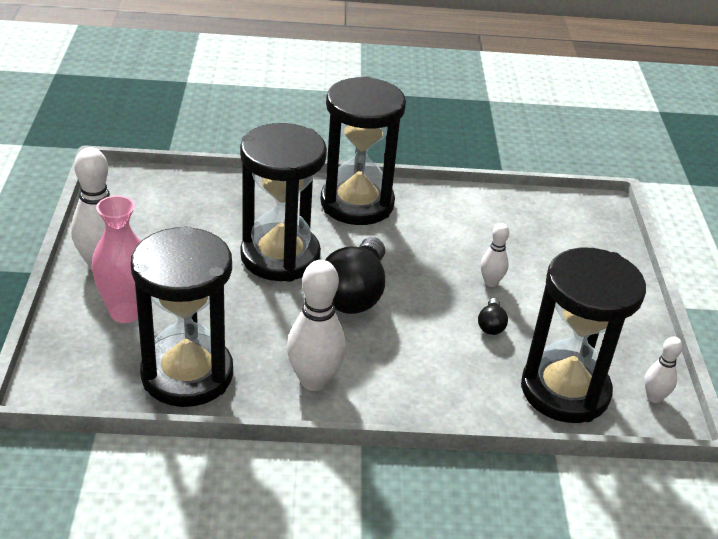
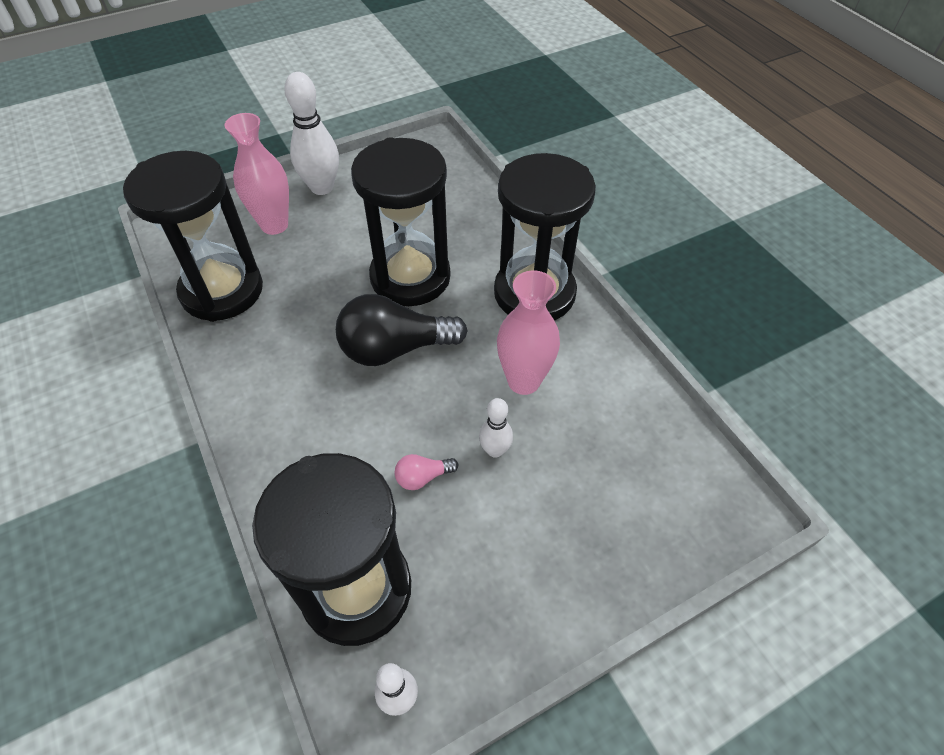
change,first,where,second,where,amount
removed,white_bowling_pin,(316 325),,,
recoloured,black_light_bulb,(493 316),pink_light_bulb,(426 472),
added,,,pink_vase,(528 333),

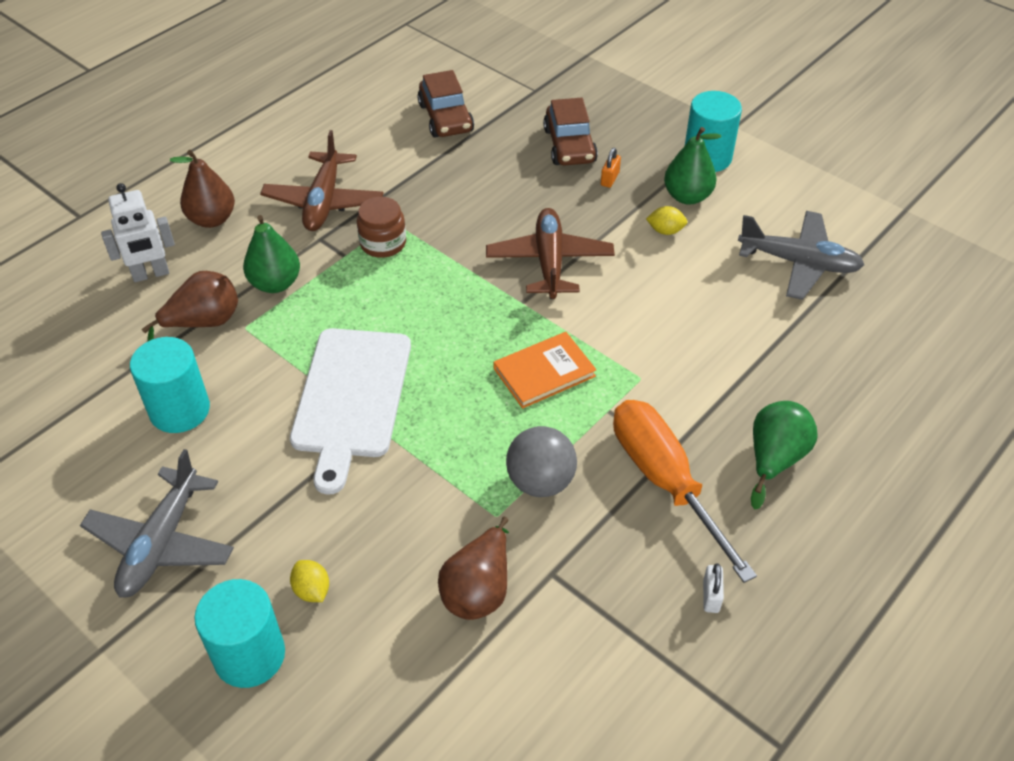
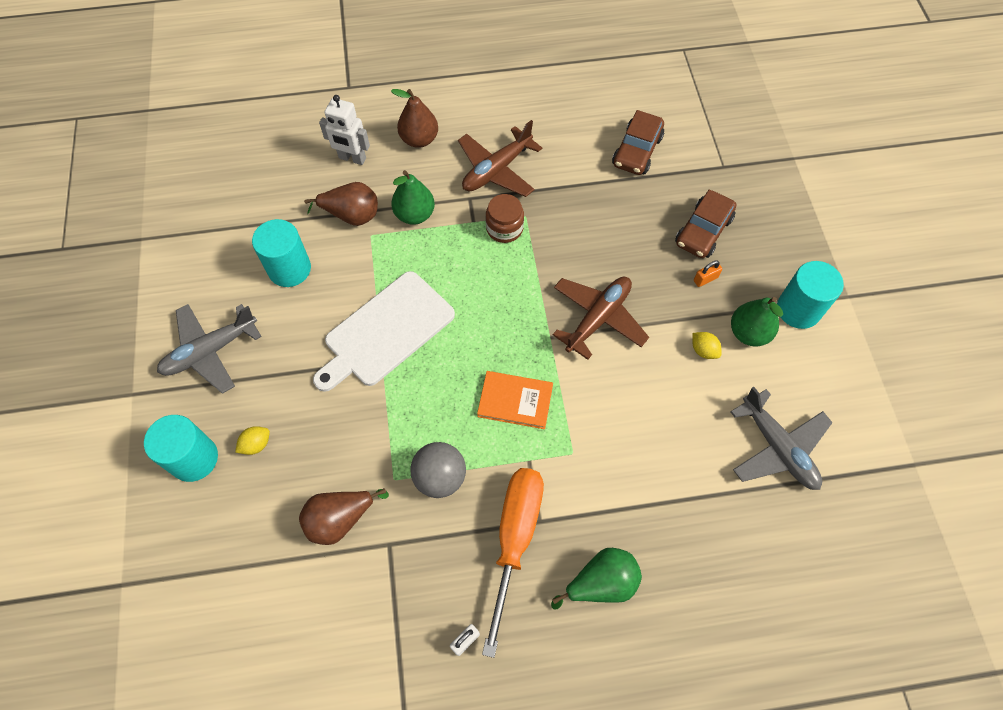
change,first,where,second,where,amount
turned,yellow_lemon,(309 581),,(252 440),45 degrees clockwise

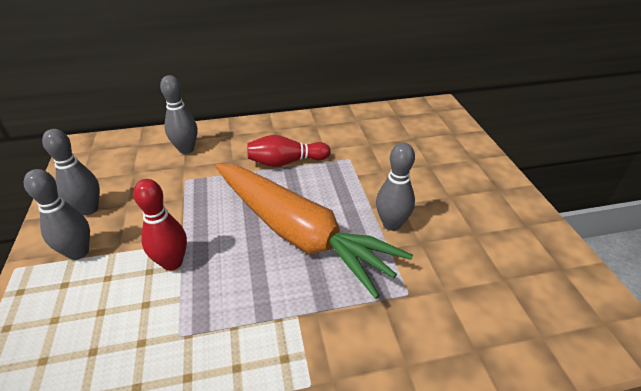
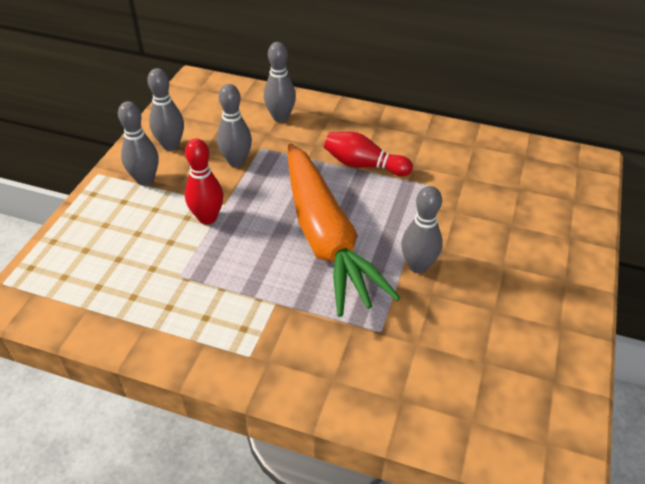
change,first,where,second,where,amount
added,,,grey_bowling_pin,(234 125),

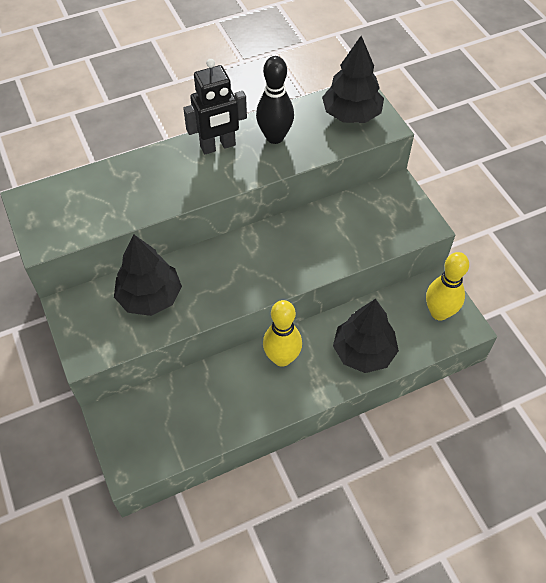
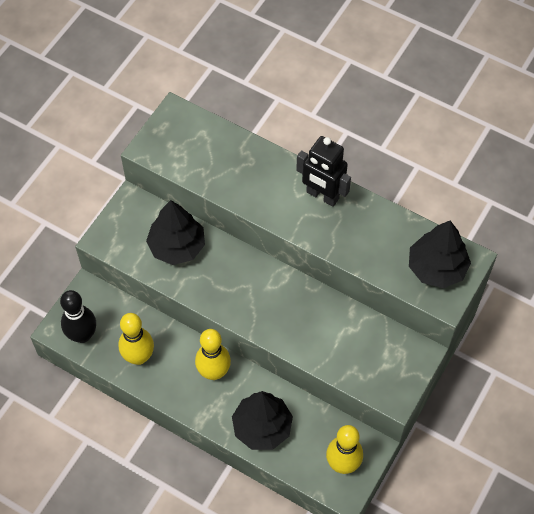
change,first,where,second,where,amount
moved,black_bowling_pin,(275 100),,(78 316),
added,,,yellow_bowling_pin,(136 339),

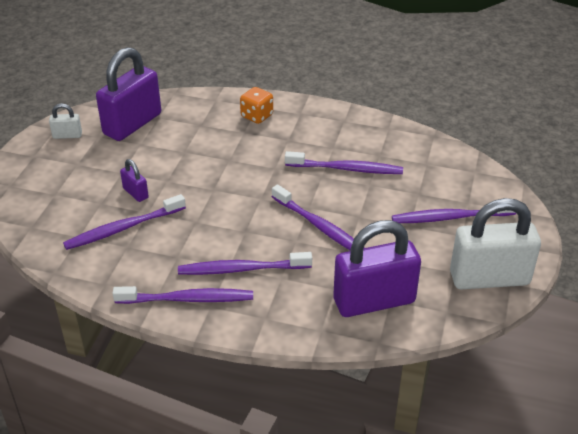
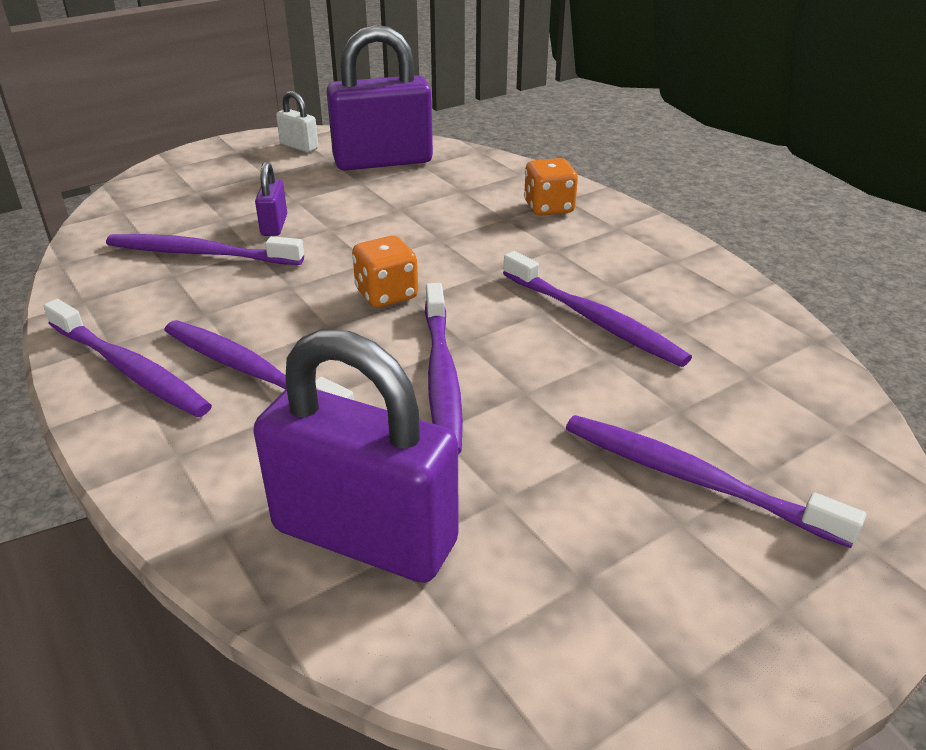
change,first,where,second,where,amount
removed,white_padlock,(495 243),,,
added,,,orange_dice,(385 271),

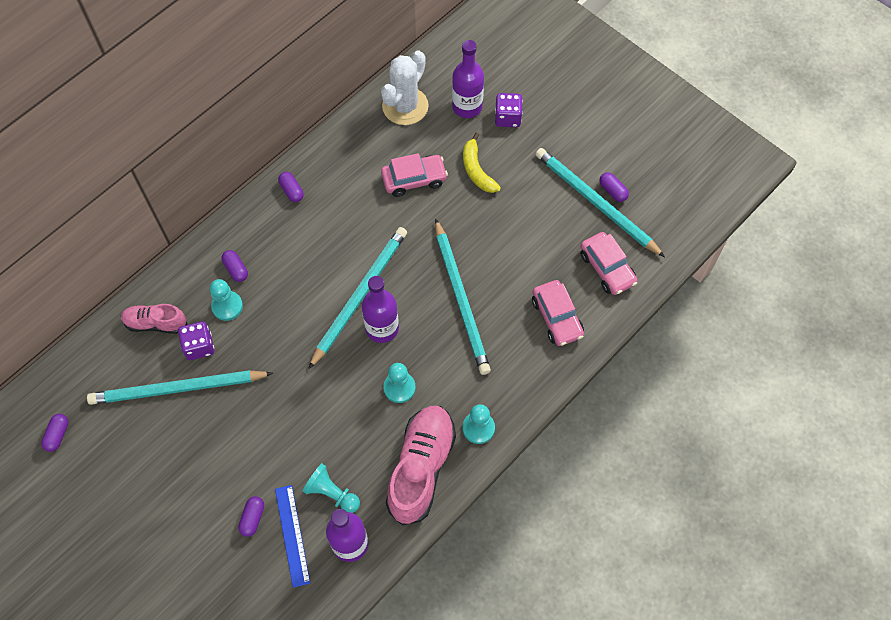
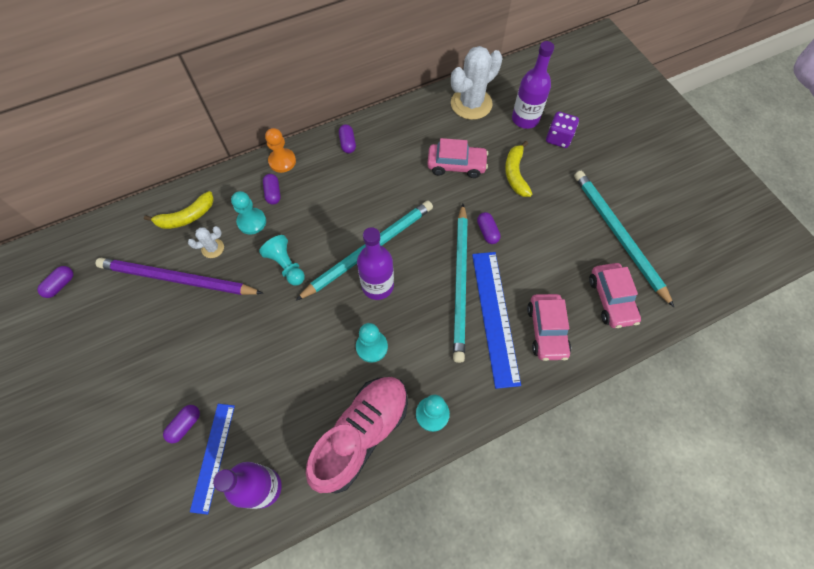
change,first,where,second,where,amount
moved,purple_capsule,(614 187),,(489 228),
replaced,pink_shoe,(154 319),yellow_banana,(179 210),
replaced,purple_dice,(196 340),white_cactus,(206 242),
recoloured,turquoise_pencil,(180 387),purple_pencil,(179 276),
moved,turquoise_pawn,(331 488),,(282 260),
added,,,orange_pawn,(280 150),
added,,,blue_ruler,(496 320),

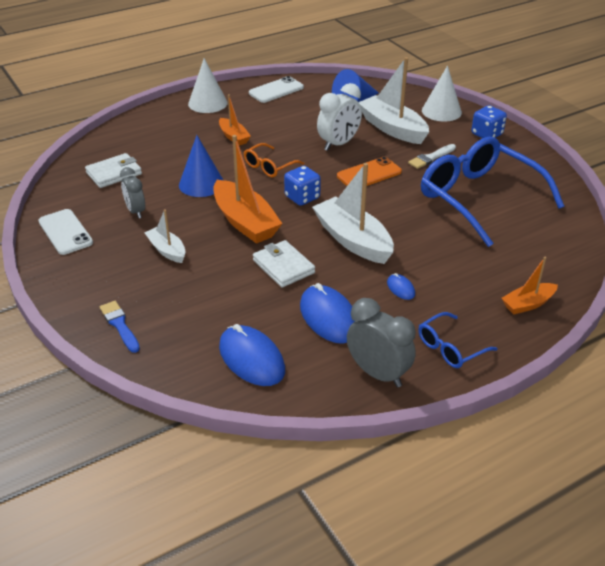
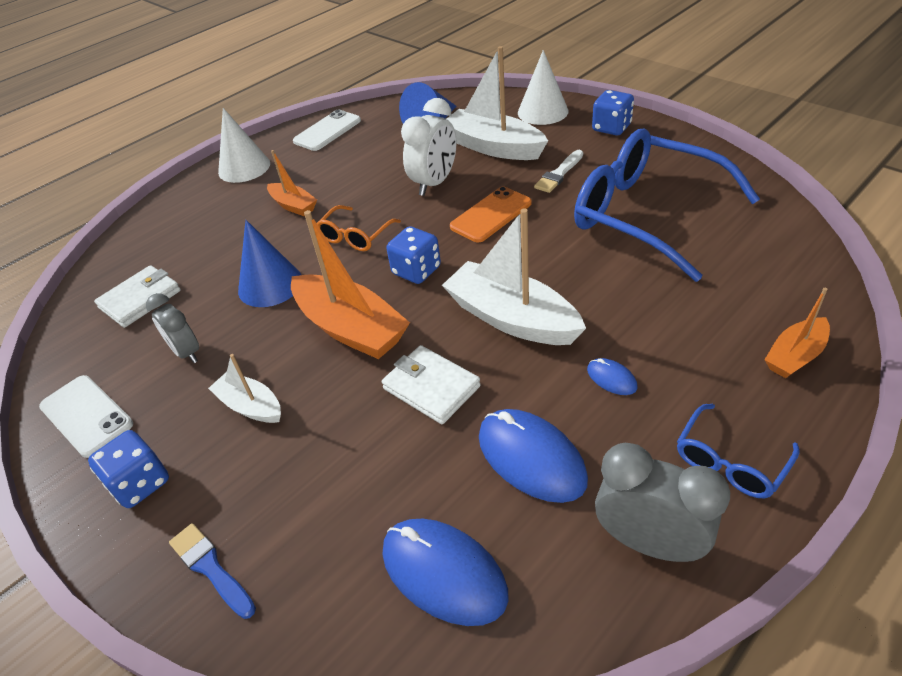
change,first,where,second,where,amount
added,,,blue_dice,(128 469),

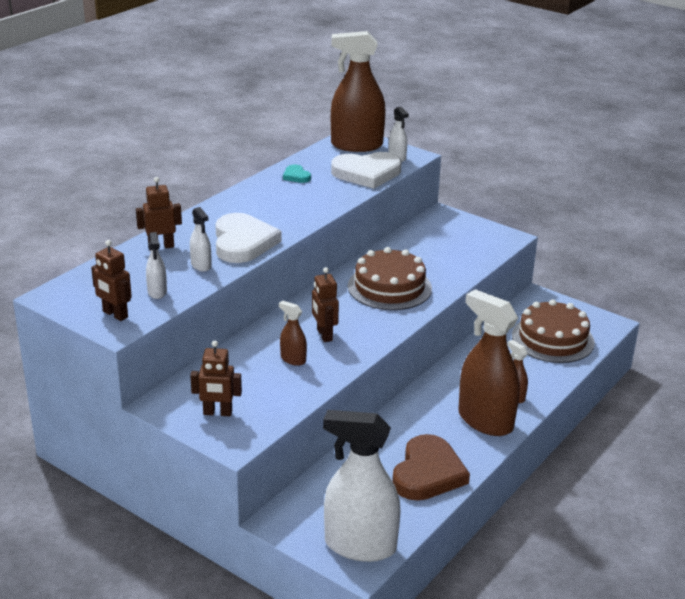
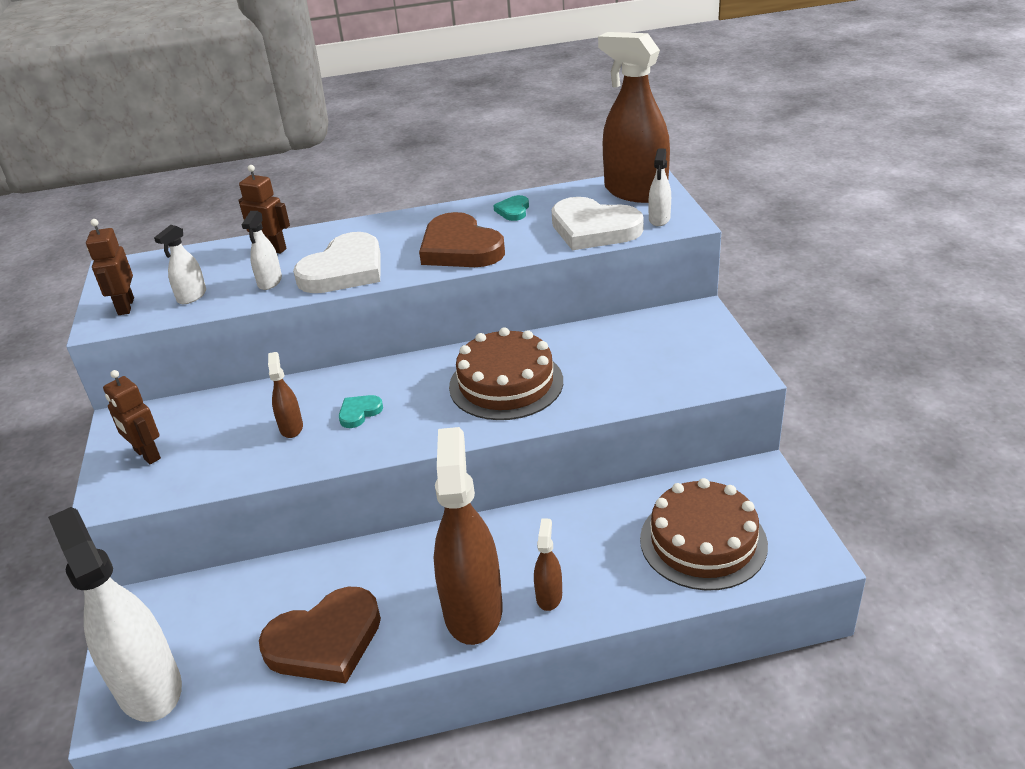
change,first,where,second,where,amount
replaced,brown_robot,(325 304),turquoise_heart,(361 411),
added,,,brown_heart,(462 239),

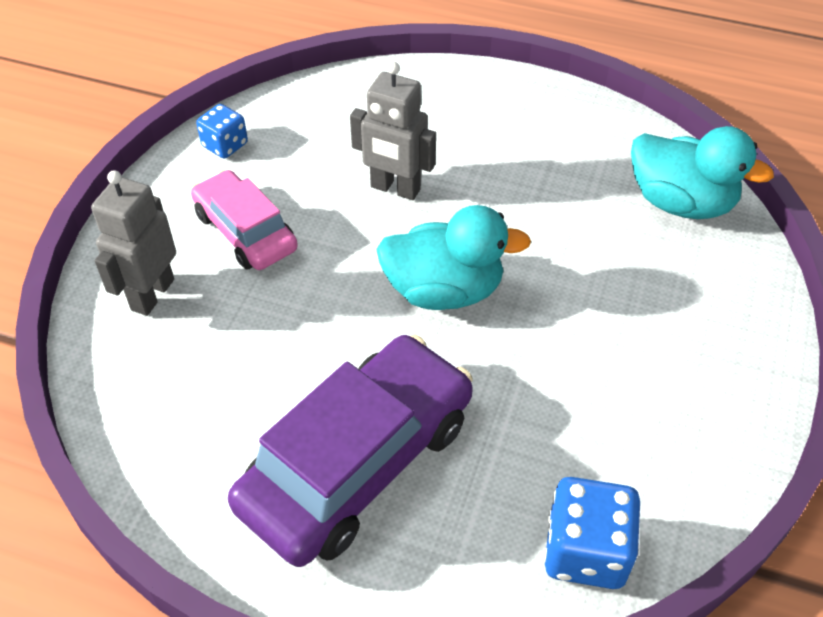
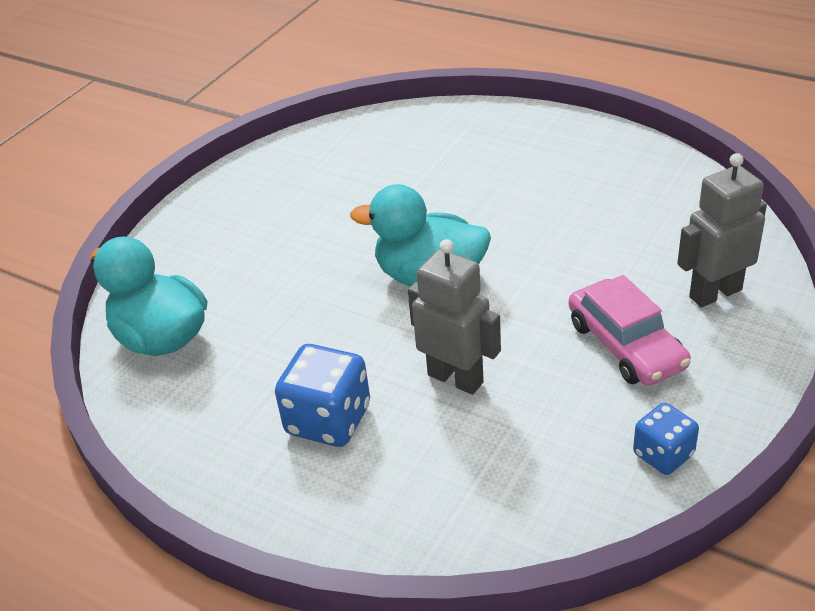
change,first,where,second,where,amount
turned,grey_robot,(133 243),,(722 230),150 degrees counterclockwise
removed,purple_car,(350 450),,,
moved,blue_dice,(592 533),,(322 395),

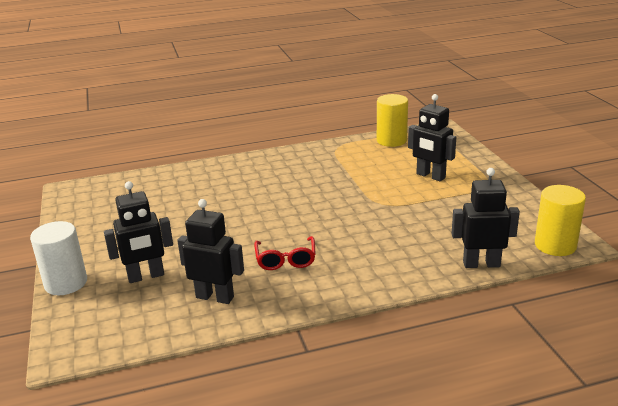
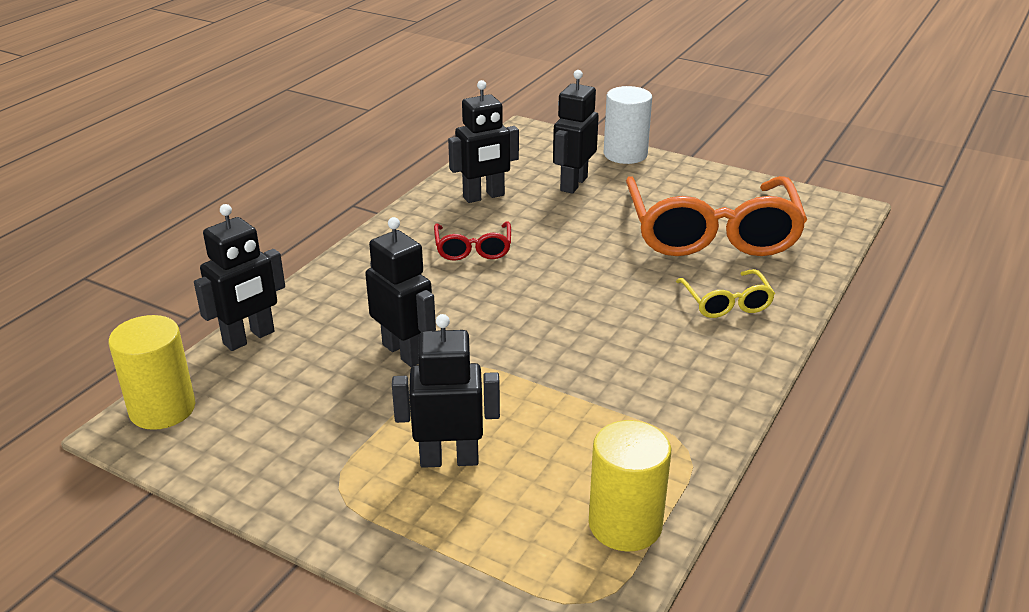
change,first,where,second,where,amount
turned,red_glasses,(285 253),,(472 241),135 degrees counterclockwise
added,,,orange_glasses,(716 216),
added,,,black_robot,(400 292),
added,,,yellow_glasses,(725 293),

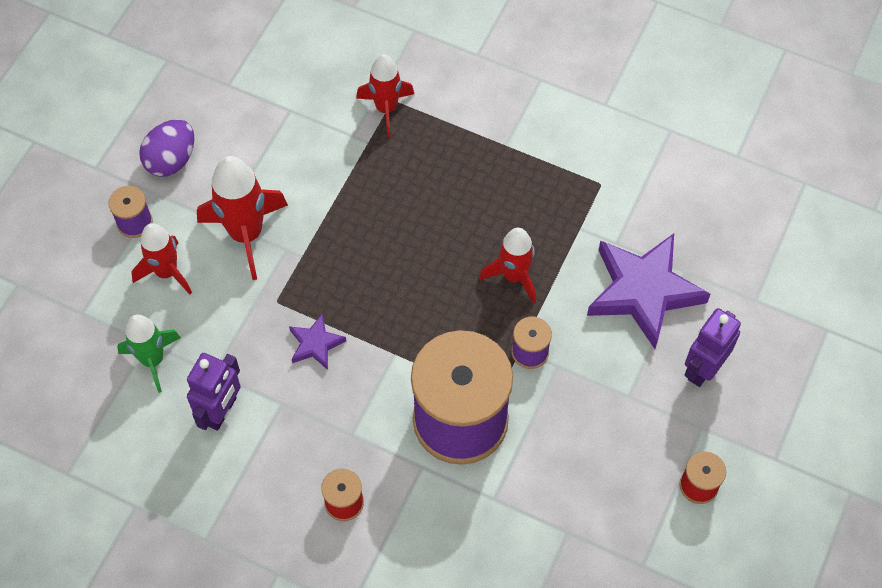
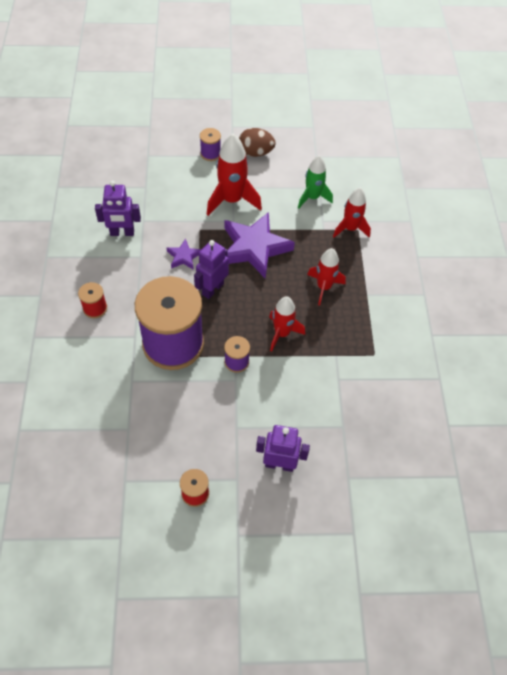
change,first,where,second,where,amount
recoloured,purple_egg,(166 148),brown_egg,(257 142),
moved,red_rocket,(161 258),,(326 276),
moved,purple_star,(649 291),,(260 245),
moved,green_rocket,(149 353),,(315 181),
added,,,purple_robot,(211 269),

